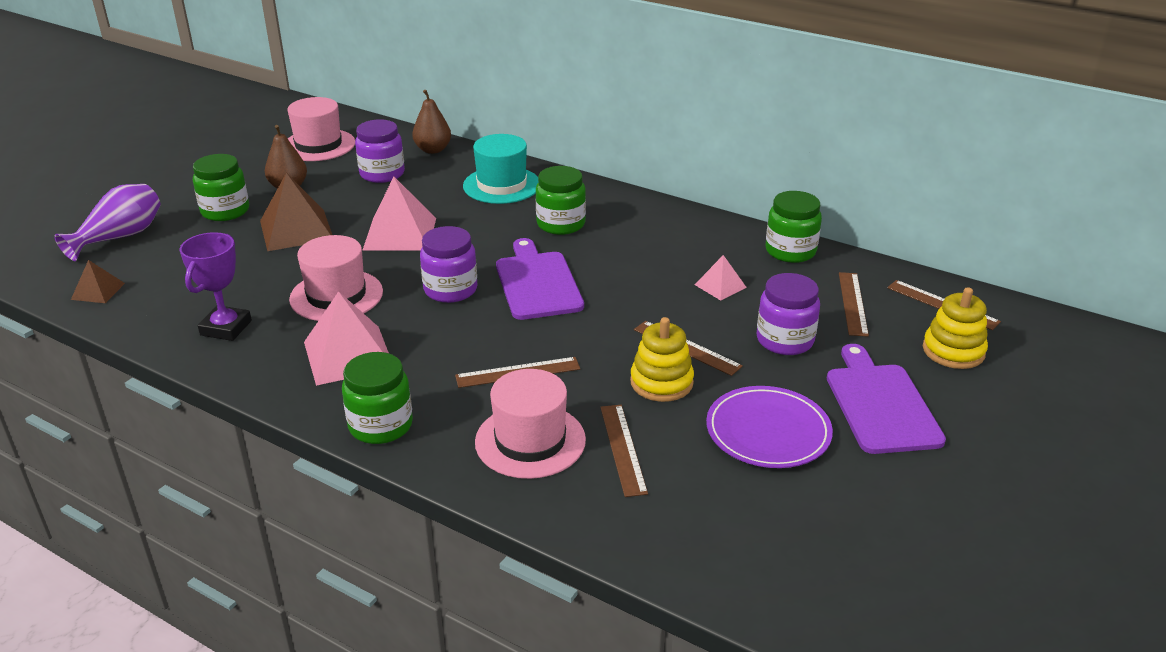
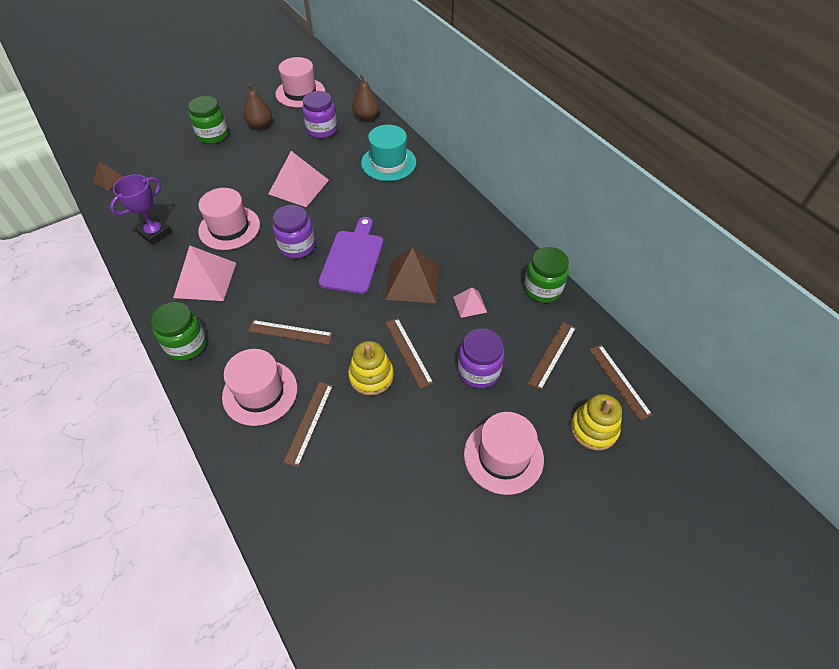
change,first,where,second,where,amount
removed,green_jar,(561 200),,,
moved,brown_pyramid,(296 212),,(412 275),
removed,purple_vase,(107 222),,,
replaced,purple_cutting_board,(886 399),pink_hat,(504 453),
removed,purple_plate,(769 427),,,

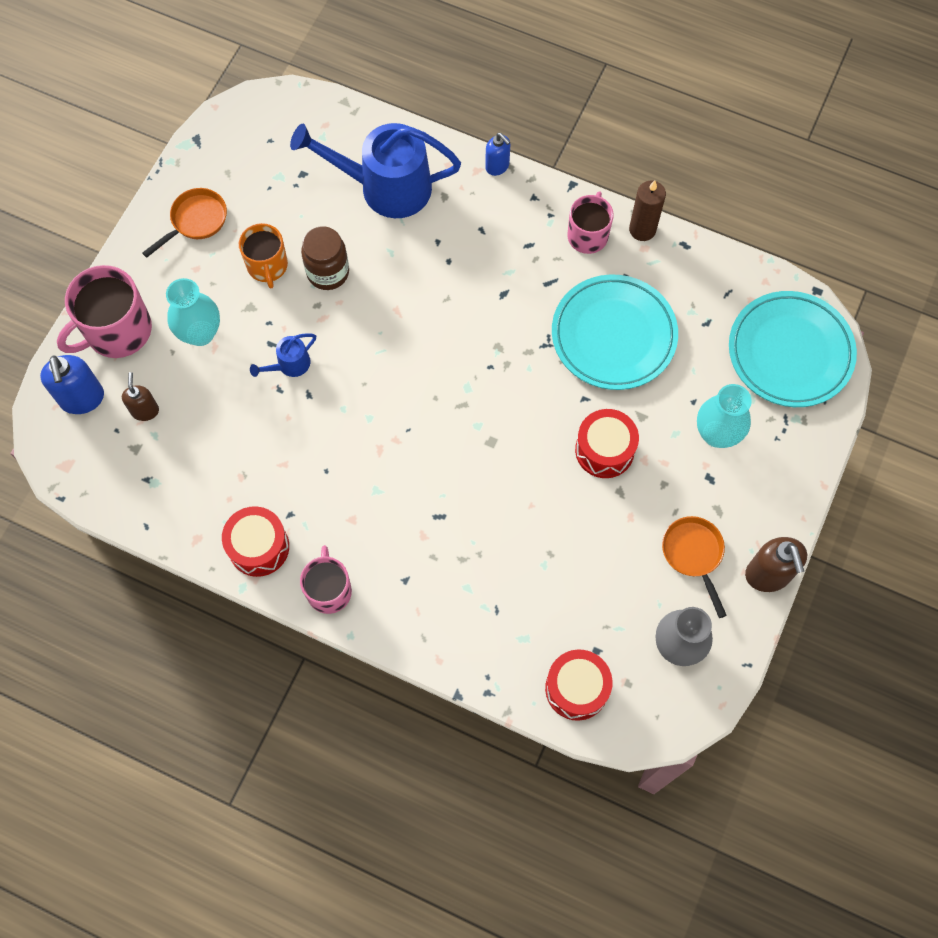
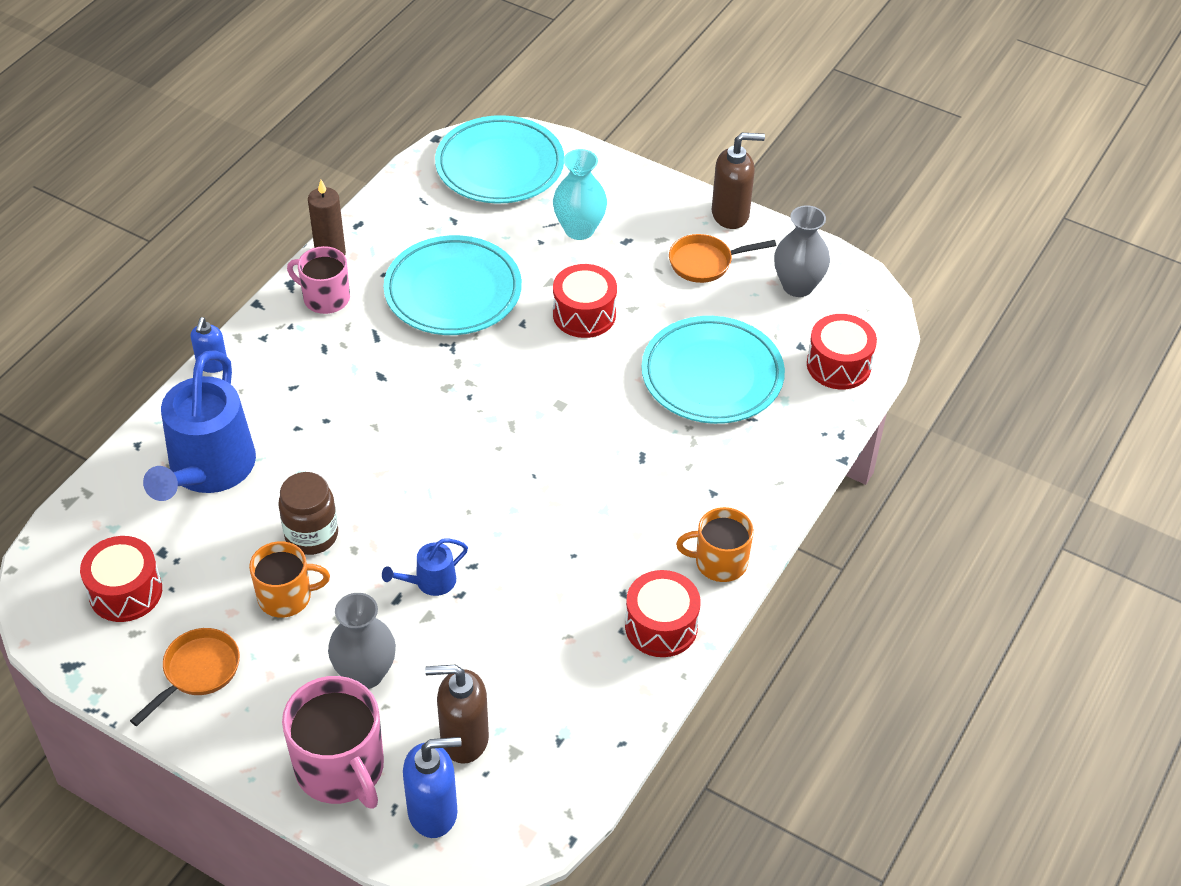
change,first,where,second,where,amount
turned,blue_soap_dispenser,(497 154),,(208 345),135 degrees clockwise
turned,orange_pan,(184 223),,(185 677),75 degrees clockwise
recoloured,turquoise_vase,(193 312),grey_vase,(362 641),
turned,blue_watering_can,(283 355),,(425 567),90 degrees clockwise
resized,brown_soap_dispenser,(140 396),,(457 714),x1.62
recoloured,pink_mug,(326 579),orange_mug,(715 544),
added,,,turquoise_plate,(713 370),
added,,,red_drum,(121 579),

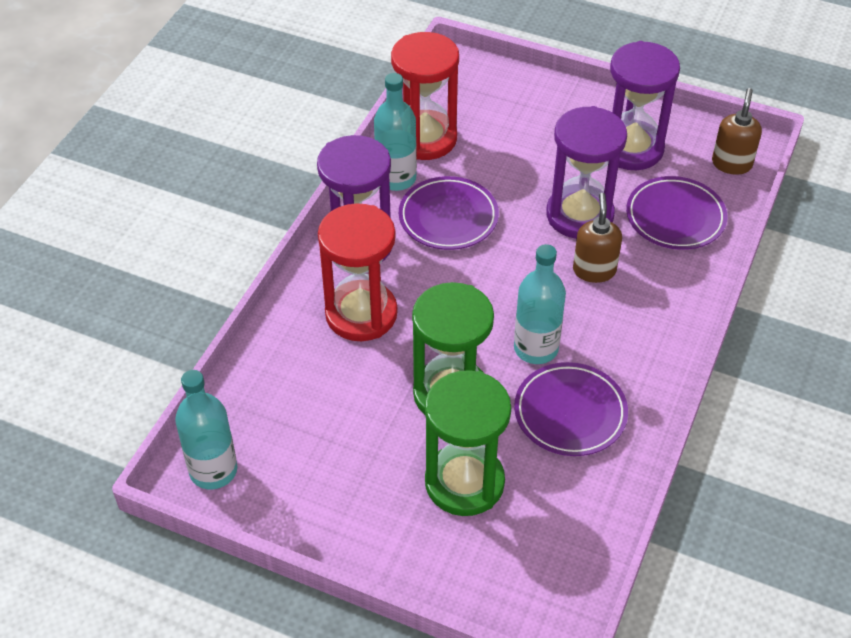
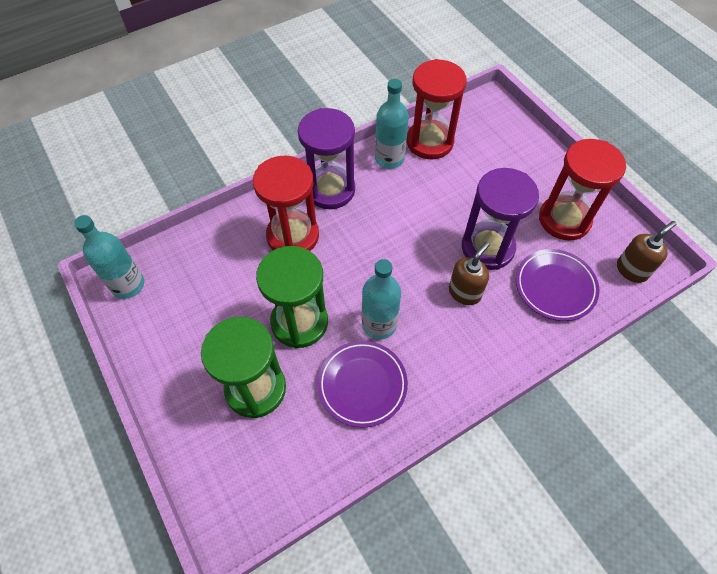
change,first,where,second,where,amount
recoloured,purple_hourglass,(645 105),red_hourglass,(582 190),
removed,purple_plate,(449 213),,,

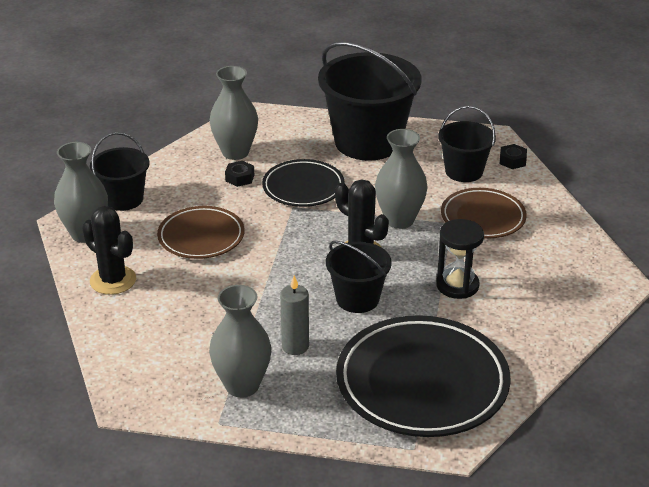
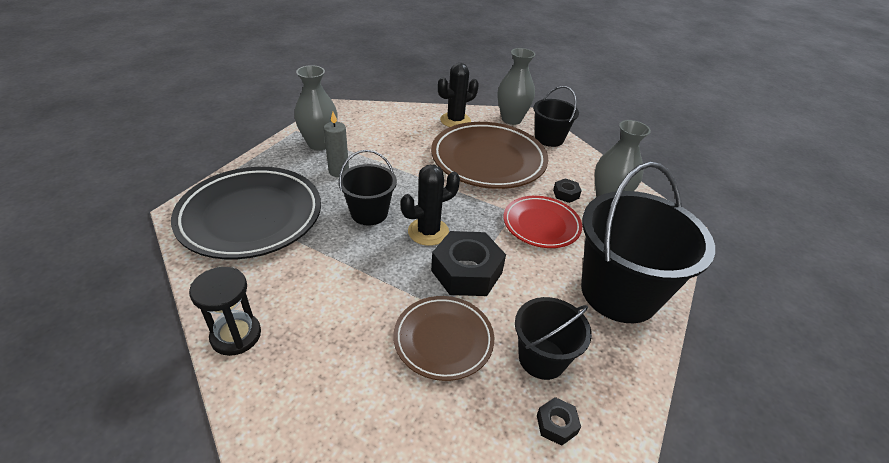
change,first,where,second,where,amount
replaced,grey_vase,(401 179),black_nut,(468 263),
recoloured,black_plate,(303 183),red_plate,(543 222),
resized,brown_plate,(201 232),,(489 155),x1.72
moved,black_hourglass,(460 259),,(225 311),

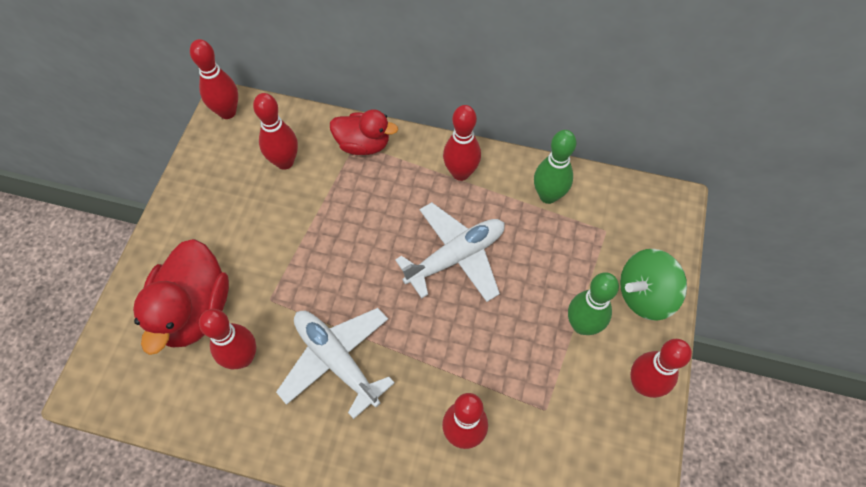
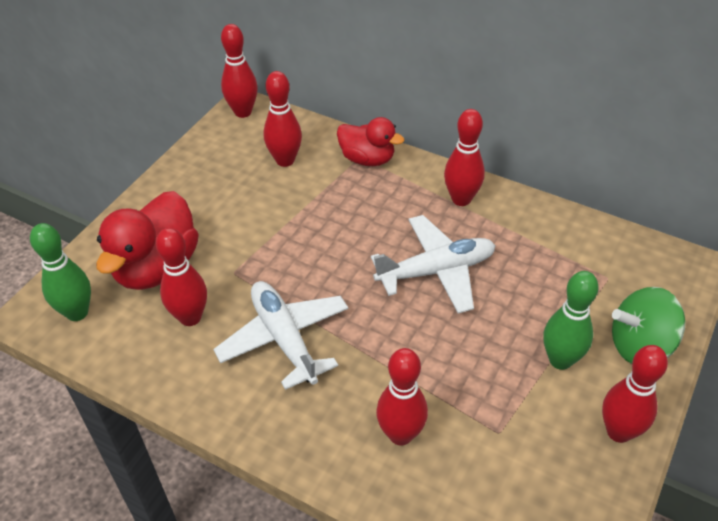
change,first,where,second,where,amount
moved,green_bowling_pin,(555 167),,(60 272),

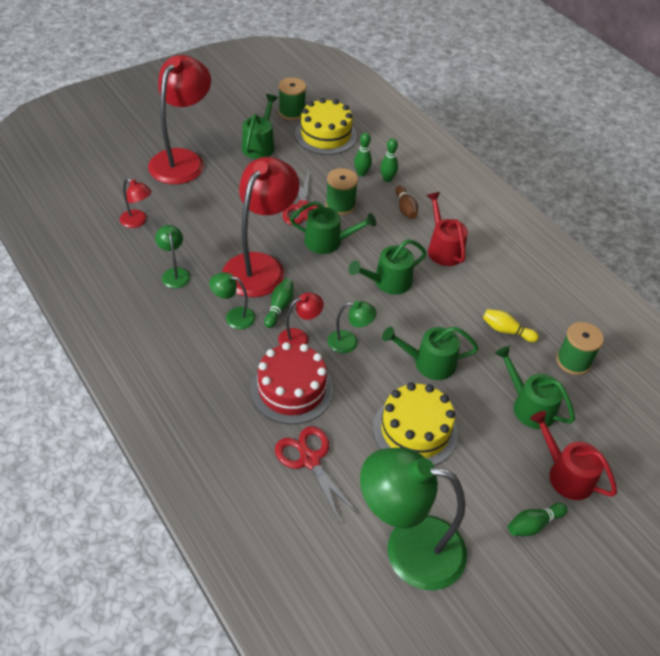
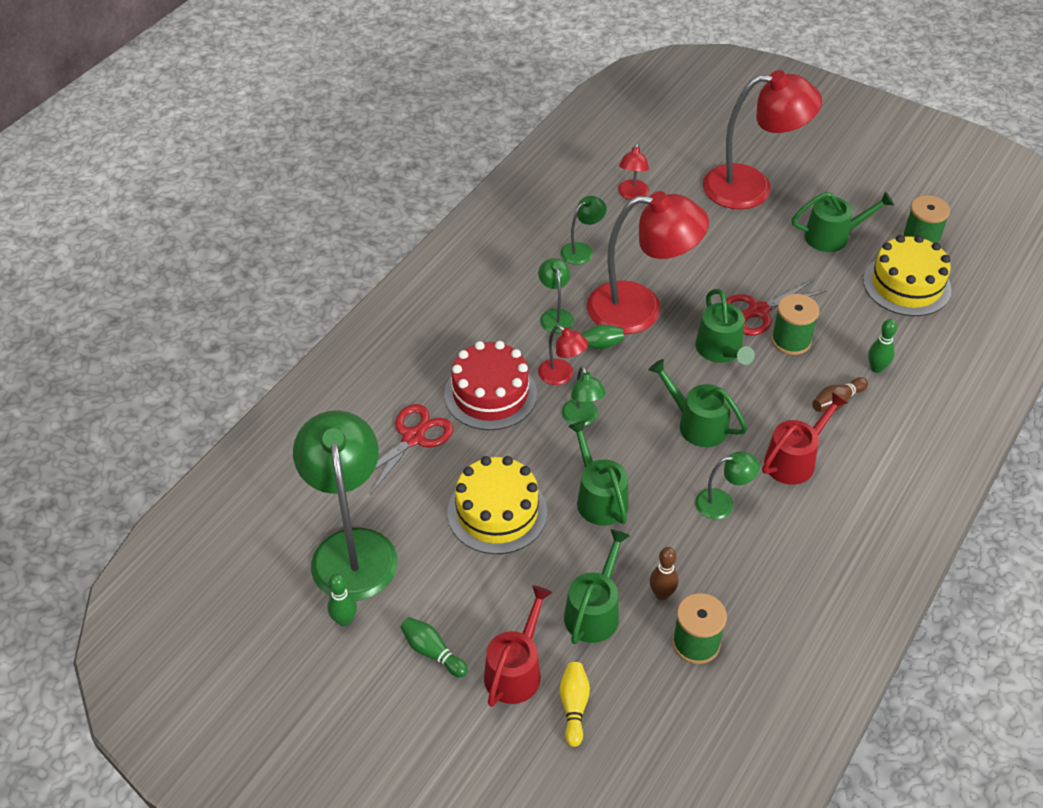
change,first,where,second,where,amount
moved,green_bowling_pin,(363 154),,(342 599),
moved,yellow_bowling_pin,(511 325),,(575 704),
added,,,green_lamp,(727 485),
added,,,brown_bowling_pin,(664 573),

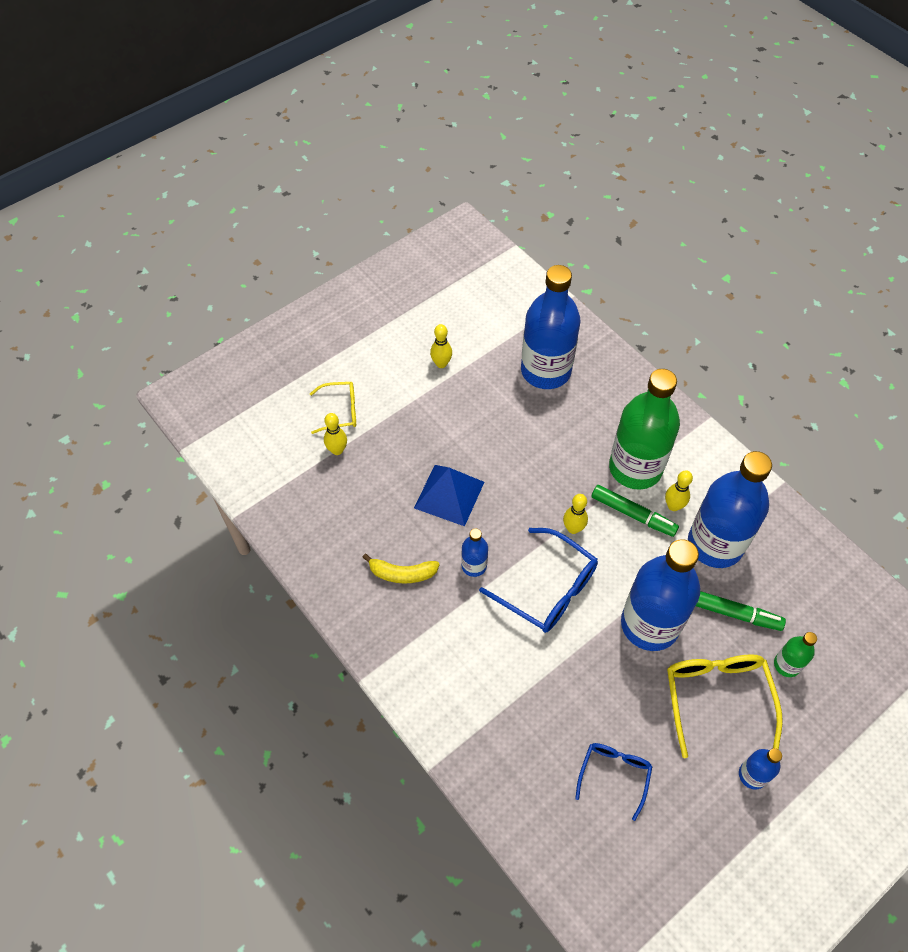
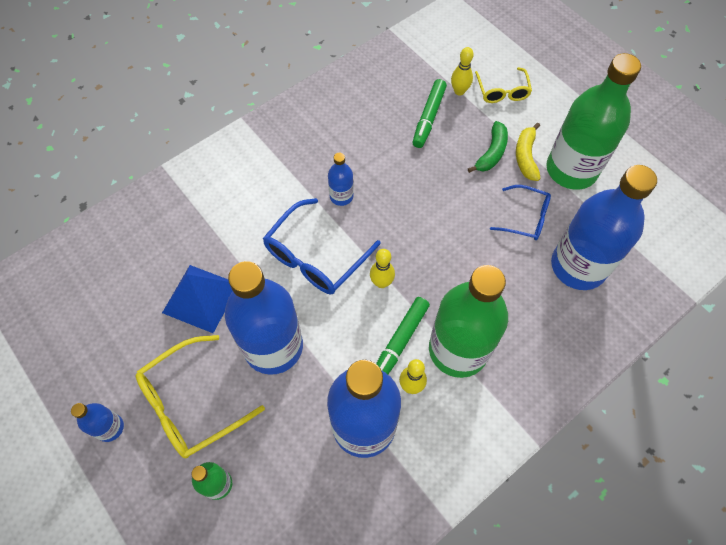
change,first,where,second,where,amount
replaced,yellow_bowling_pin,(441 346),green_bottle,(593 121),
moved,blue_pyramid,(449 495),,(197 299),
moved,yellow_banana,(401 568),,(528 152),
moved,green_marker,(741 611),,(430 113),
turned,yellow_glasses,(725 706),,(200 396),150 degrees clockwise
moved,blue_glasses,(614 782),,(520 212),
added,,,green_banana,(488 147),

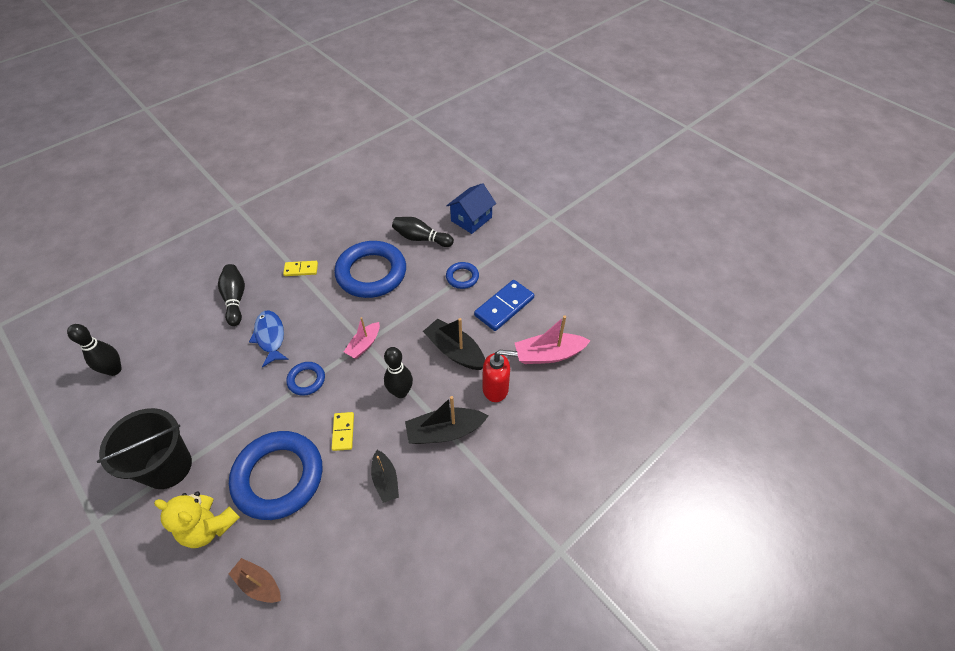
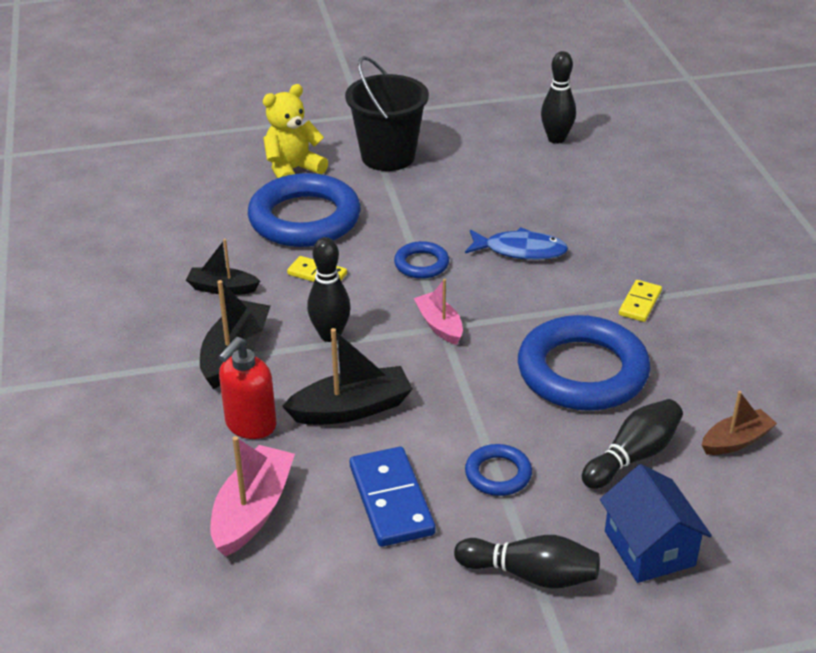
change,first,where,second,where,amount
moved,black_bowling_pin,(231 295),,(527 562),
moved,brown_boat,(255 580),,(739 423),

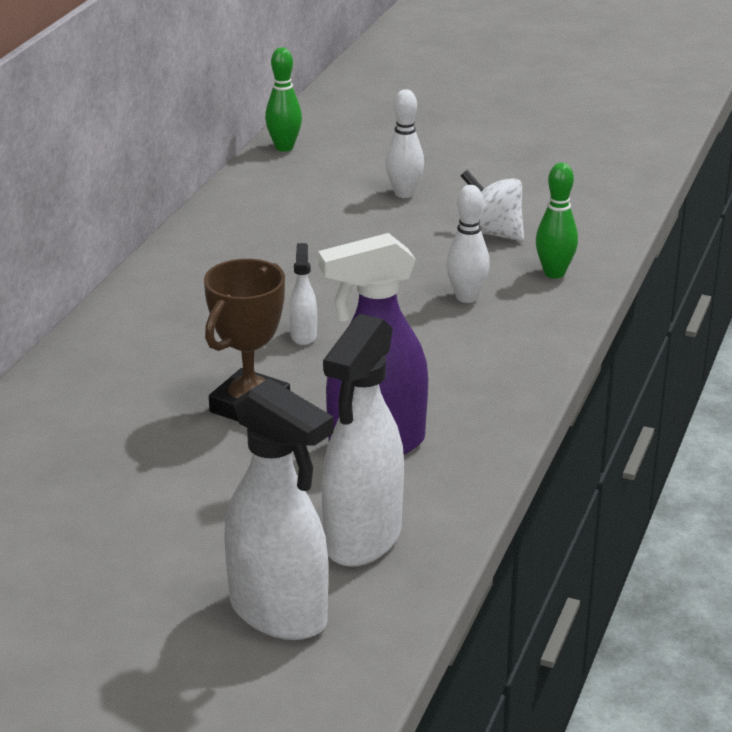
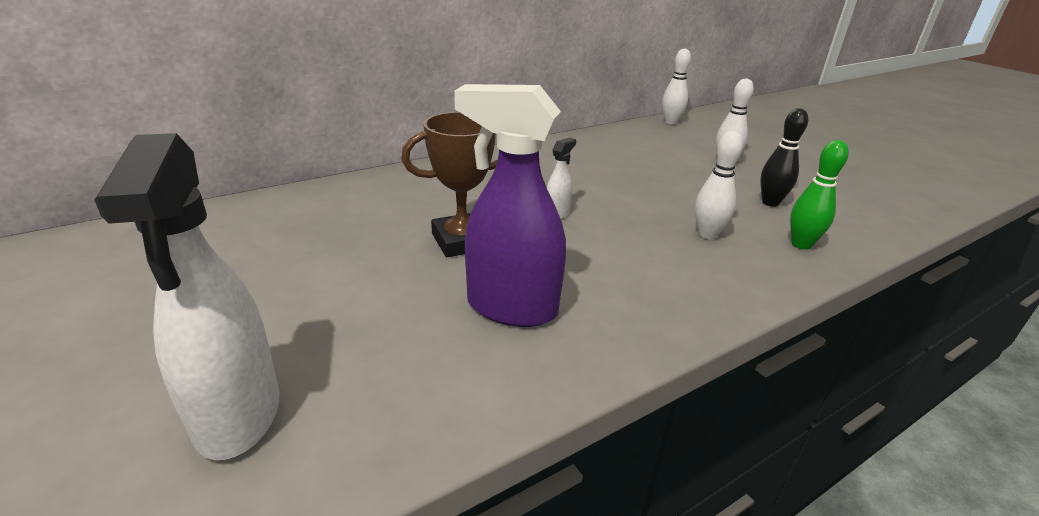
change,first,where,second,where,amount
recoloured,green_bowling_pin,(283 99),white_bowling_pin,(676 86),
replaced,white_spinning_top,(492 205),black_bowling_pin,(784 157),
removed,white_spray_bottle,(363 440),,,

